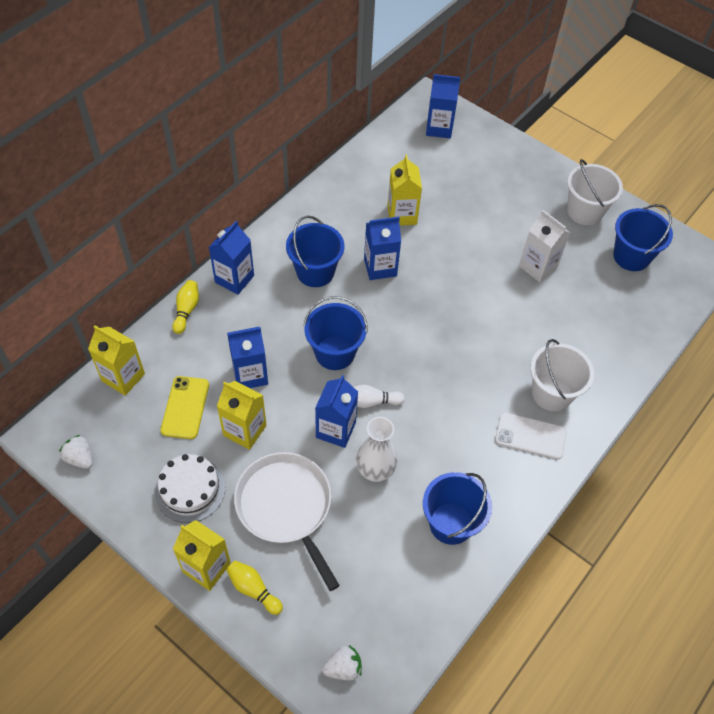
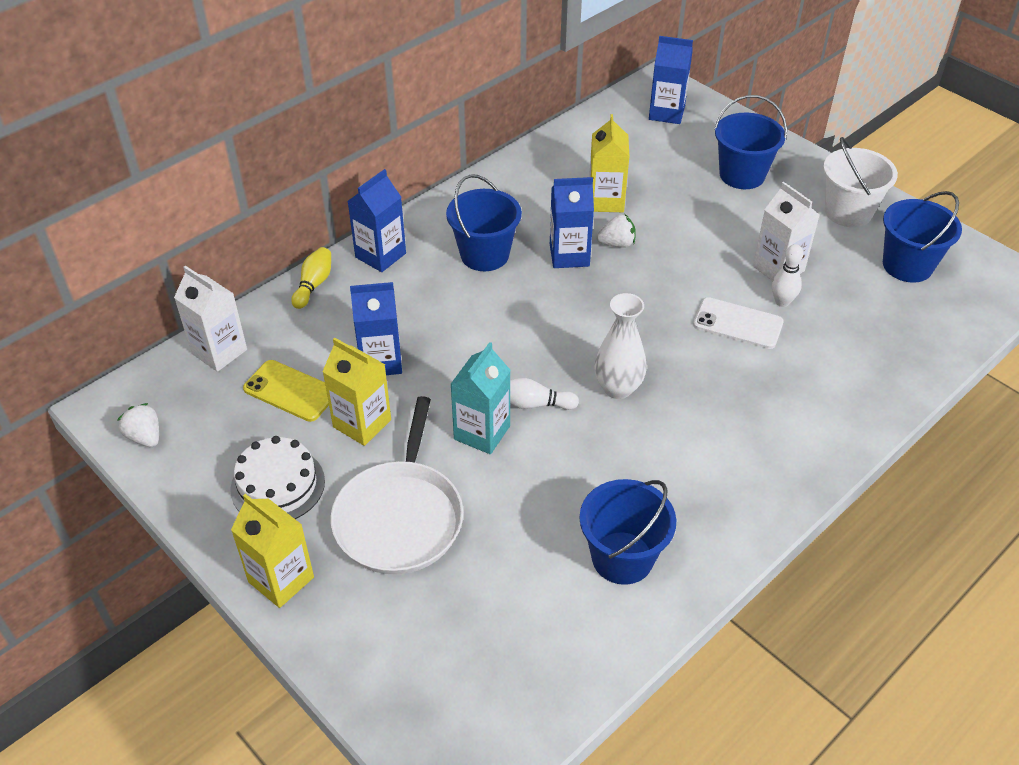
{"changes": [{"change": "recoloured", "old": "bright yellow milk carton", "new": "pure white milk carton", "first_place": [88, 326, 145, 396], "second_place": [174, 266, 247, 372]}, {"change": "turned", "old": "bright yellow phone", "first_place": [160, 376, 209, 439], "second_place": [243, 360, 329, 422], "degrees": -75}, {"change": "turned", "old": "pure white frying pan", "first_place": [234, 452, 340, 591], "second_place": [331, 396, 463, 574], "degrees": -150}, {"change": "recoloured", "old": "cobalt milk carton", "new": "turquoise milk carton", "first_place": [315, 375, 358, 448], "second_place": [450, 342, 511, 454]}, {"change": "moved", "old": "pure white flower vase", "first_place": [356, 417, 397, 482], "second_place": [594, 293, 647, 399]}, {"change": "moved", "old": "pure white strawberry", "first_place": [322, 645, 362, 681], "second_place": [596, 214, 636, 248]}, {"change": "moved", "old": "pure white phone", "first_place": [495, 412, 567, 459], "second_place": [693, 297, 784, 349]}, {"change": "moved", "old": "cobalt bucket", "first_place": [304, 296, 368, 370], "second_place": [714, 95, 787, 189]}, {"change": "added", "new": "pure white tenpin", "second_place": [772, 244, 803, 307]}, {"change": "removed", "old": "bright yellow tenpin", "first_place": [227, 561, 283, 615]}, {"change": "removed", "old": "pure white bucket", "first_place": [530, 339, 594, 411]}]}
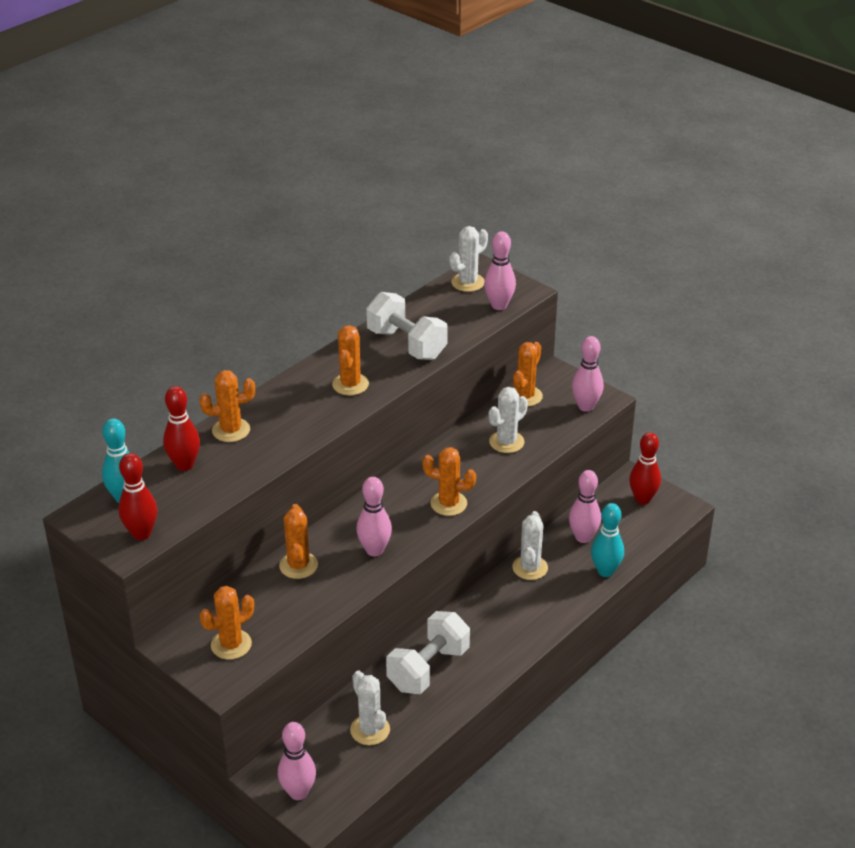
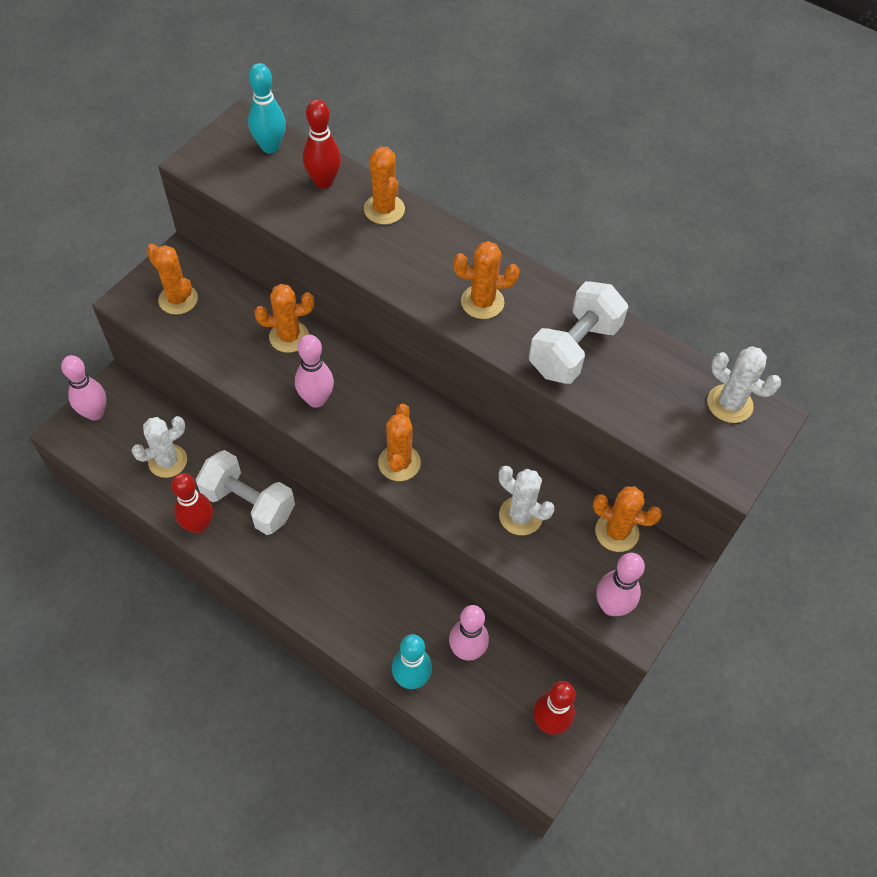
{"changes": [{"change": "moved", "old": "red tenpin", "first_place": [118, 453, 157, 540], "second_place": [171, 473, 213, 534]}, {"change": "removed", "old": "rosy tenpin", "first_place": [484, 231, 516, 310]}, {"change": "removed", "old": "pure white saguaro cactus", "first_place": [512, 511, 548, 580]}]}
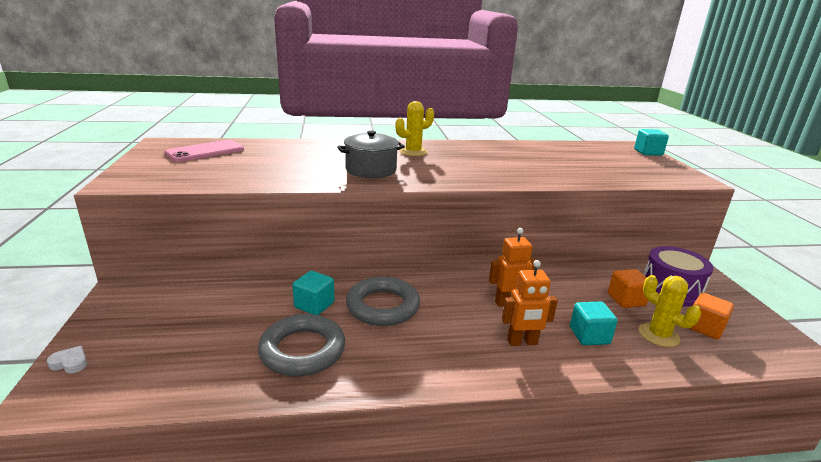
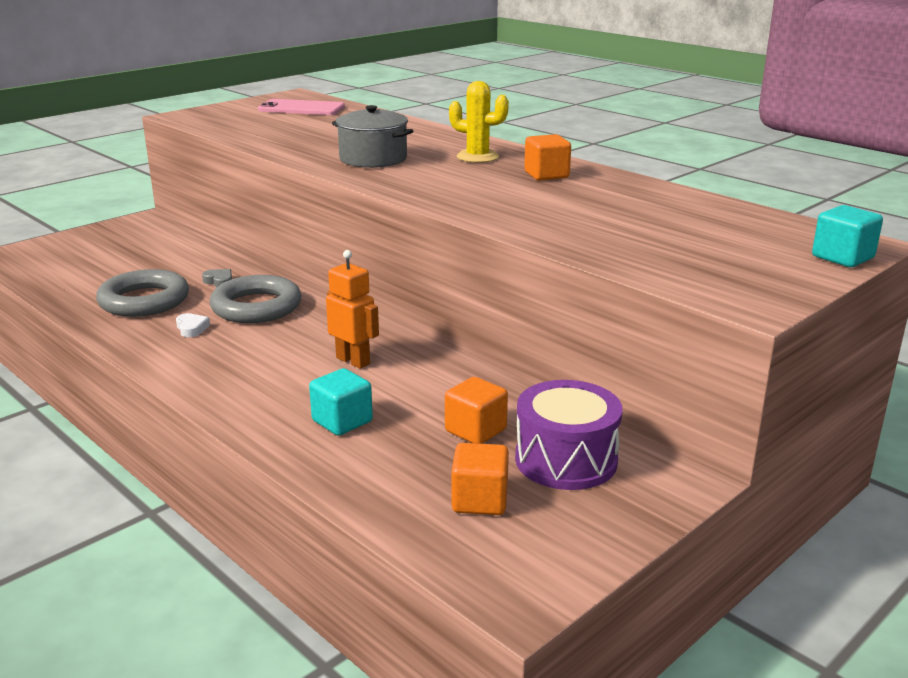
{"changes": [{"change": "moved", "old": "pure white heart shape", "first_place": [47, 346, 87, 373], "second_place": [176, 313, 210, 337]}, {"change": "replaced", "old": "turquoise block", "new": "grey heart shape", "first_place": [292, 271, 334, 315], "second_place": [202, 269, 232, 287]}, {"change": "added", "new": "orange block", "second_place": [524, 134, 571, 181]}, {"change": "removed", "old": "orange robot", "first_place": [502, 260, 558, 346]}, {"change": "removed", "old": "bright yellow saguaro cactus", "first_place": [639, 275, 701, 347]}]}
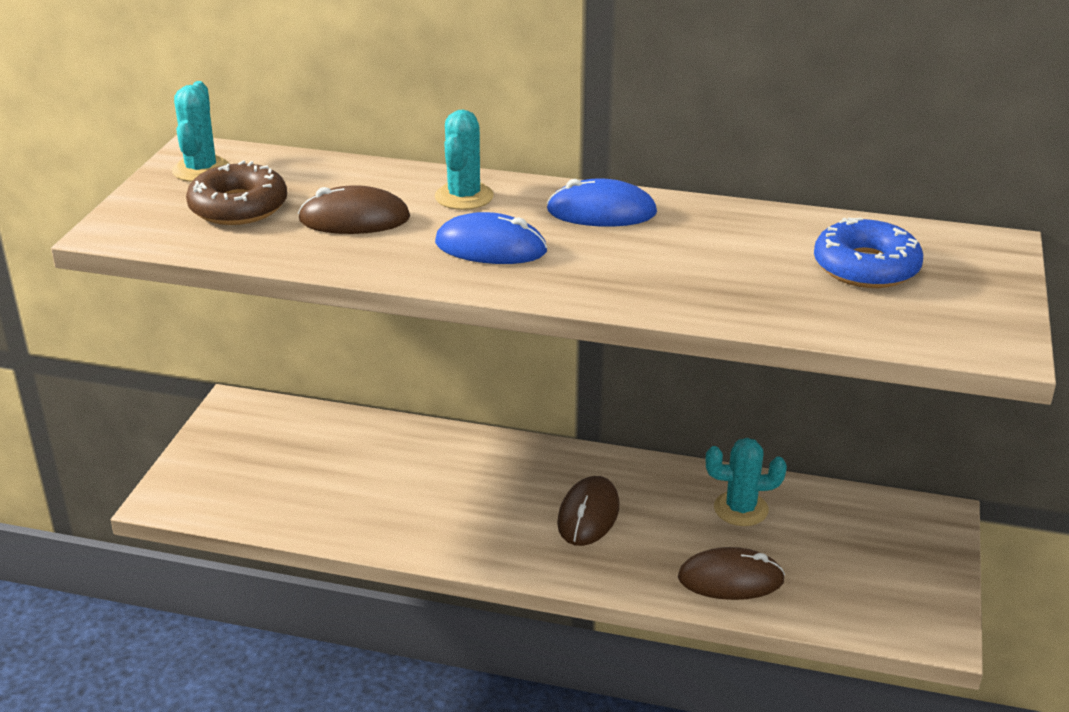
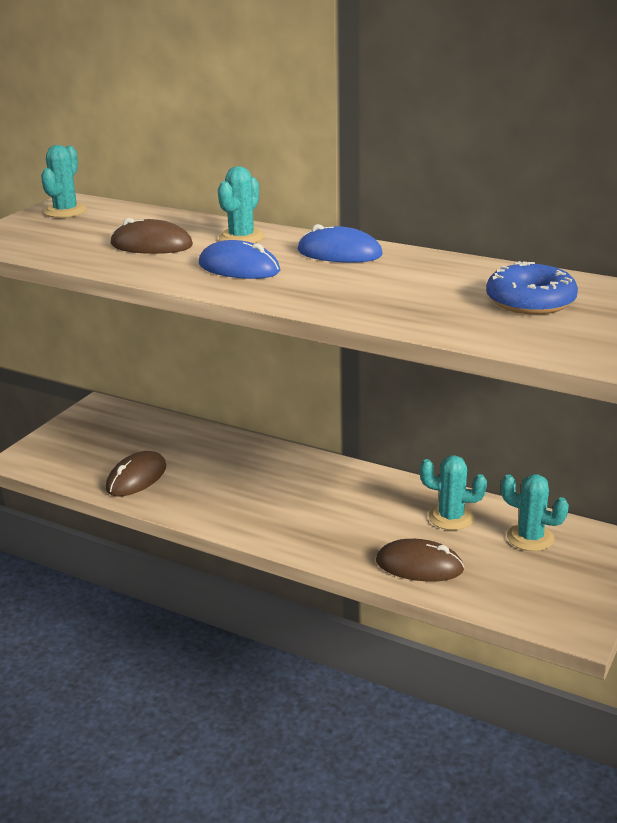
{"changes": [{"change": "moved", "old": "dark brown mouse", "first_place": [557, 476, 619, 546], "second_place": [106, 451, 166, 497]}, {"change": "added", "new": "turquoise saguaro cactus", "second_place": [501, 474, 569, 551]}, {"change": "removed", "old": "dark brown doughnut", "first_place": [186, 160, 287, 225]}]}
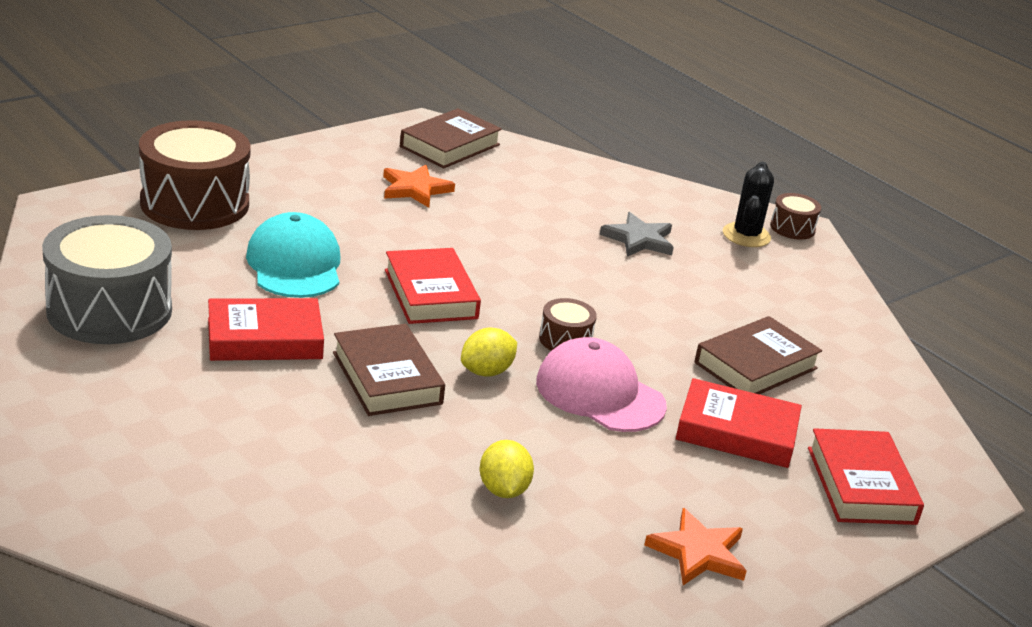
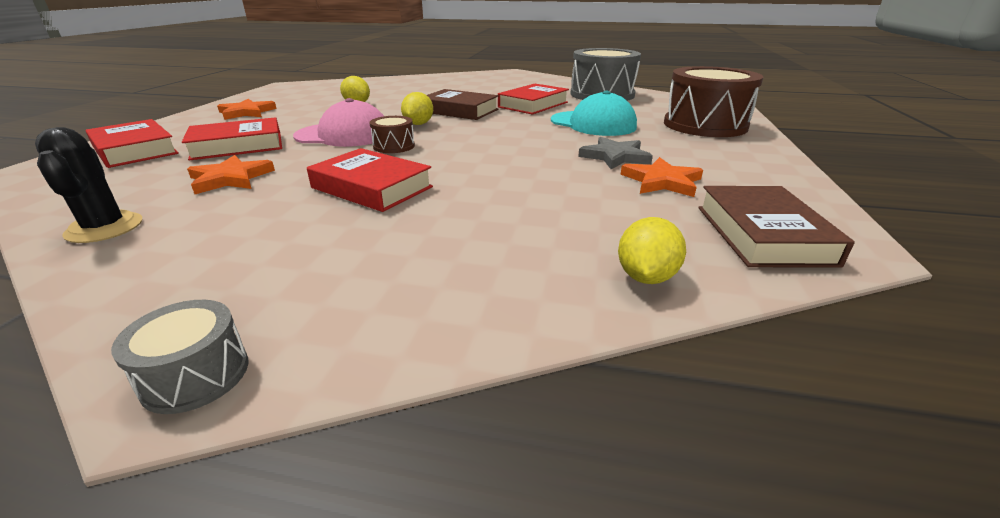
{"changes": [{"change": "moved", "old": "jet-black saguaro cactus", "first_place": [723, 162, 774, 247], "second_place": [35, 127, 142, 243]}, {"change": "recoloured", "old": "dark brown toy drum", "new": "grey toy drum", "first_place": [770, 193, 821, 240], "second_place": [111, 300, 248, 414]}, {"change": "replaced", "old": "dark brown hardcover", "new": "orange star shape", "first_place": [695, 316, 822, 394], "second_place": [187, 155, 275, 194]}, {"change": "moved", "old": "red hardcover", "first_place": [385, 248, 481, 324], "second_place": [307, 148, 433, 212]}, {"change": "moved", "old": "grey star shape", "first_place": [600, 212, 674, 257], "second_place": [578, 137, 653, 169]}, {"change": "added", "new": "bright yellow toy lemon", "second_place": [618, 217, 686, 284]}]}
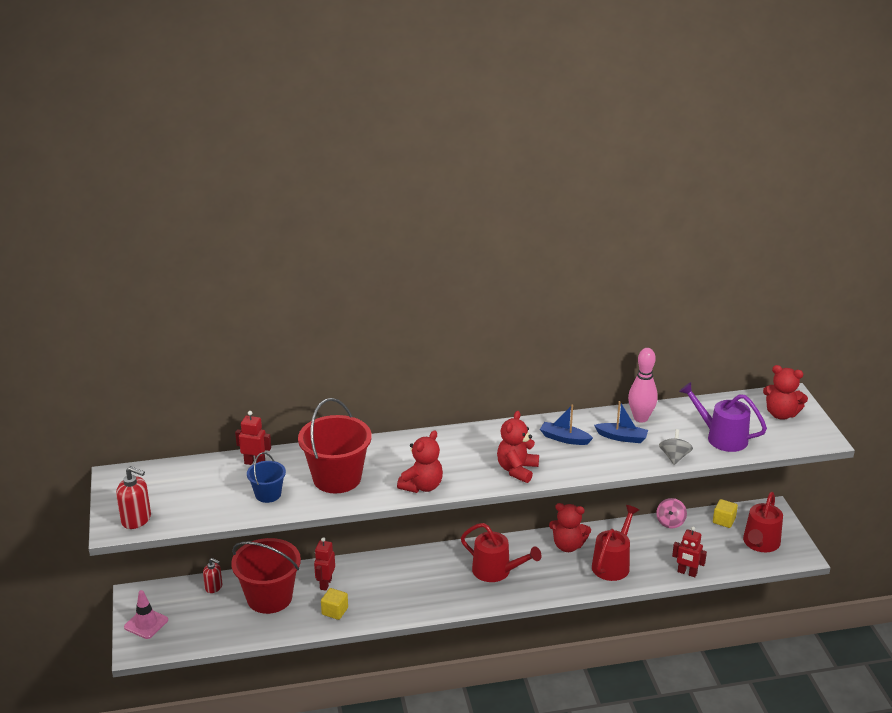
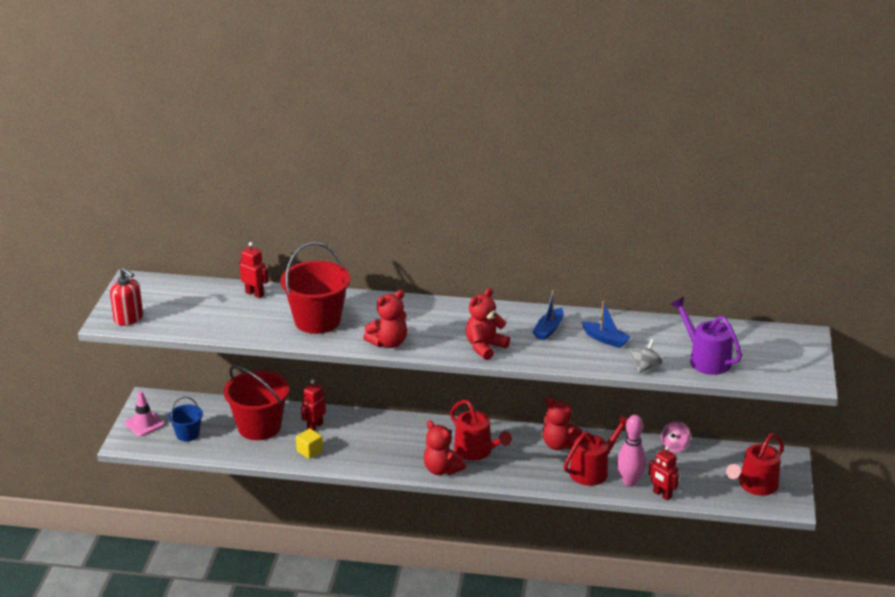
{"changes": [{"change": "moved", "old": "cobalt bucket", "first_place": [247, 452, 286, 503], "second_place": [168, 397, 203, 442]}, {"change": "moved", "old": "red teddy bear", "first_place": [763, 365, 808, 420], "second_place": [424, 420, 466, 475]}, {"change": "turned", "old": "cobalt toy boat", "first_place": [540, 404, 593, 445], "second_place": [533, 290, 564, 340], "degrees": -105}, {"change": "moved", "old": "rosy tenpin", "first_place": [628, 348, 658, 423], "second_place": [617, 415, 646, 487]}, {"change": "removed", "old": "red soap pump", "first_place": [203, 558, 222, 593]}, {"change": "removed", "old": "bright yellow block", "first_place": [713, 499, 738, 528]}]}
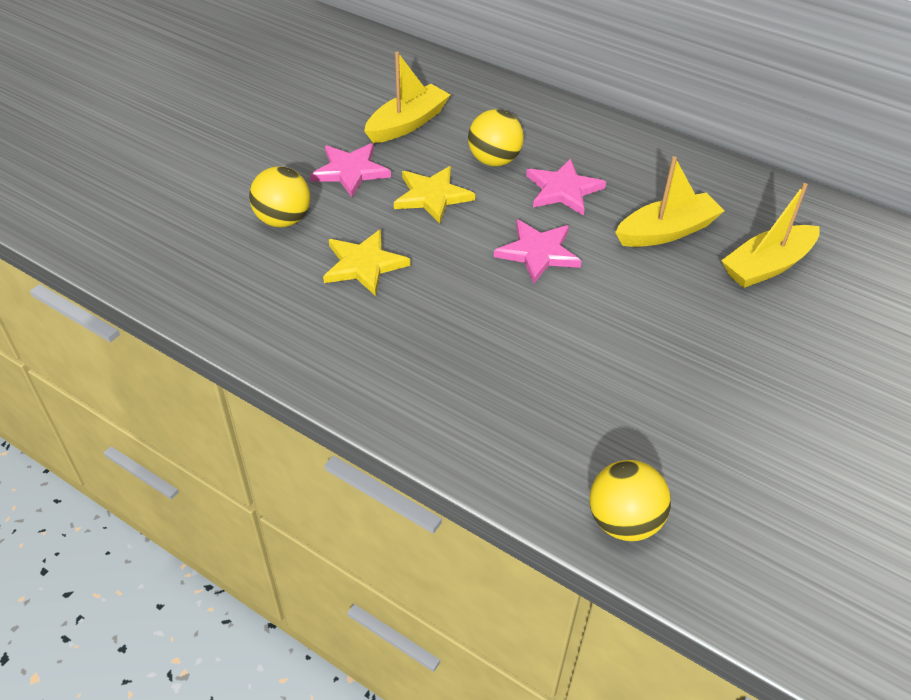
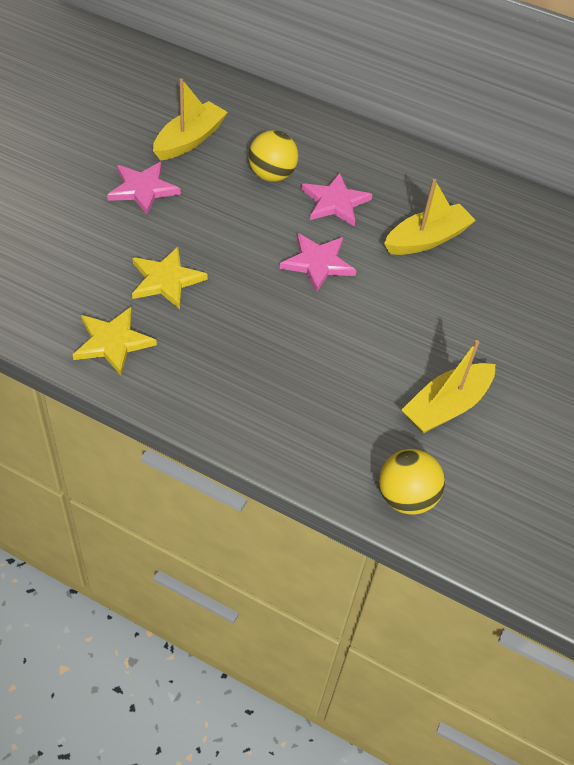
{"changes": [{"change": "moved", "old": "bright yellow star shape", "first_place": [394, 166, 475, 224], "second_place": [73, 307, 157, 376]}, {"change": "moved", "old": "bright yellow toy boat", "first_place": [721, 183, 820, 288], "second_place": [401, 340, 495, 433]}, {"change": "removed", "old": "bright yellow ball", "first_place": [249, 166, 310, 227]}]}
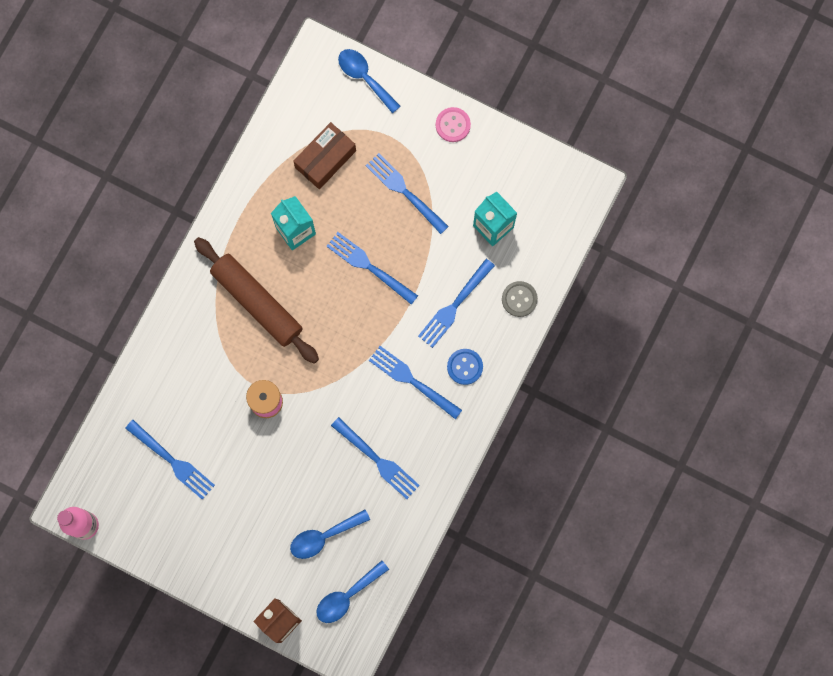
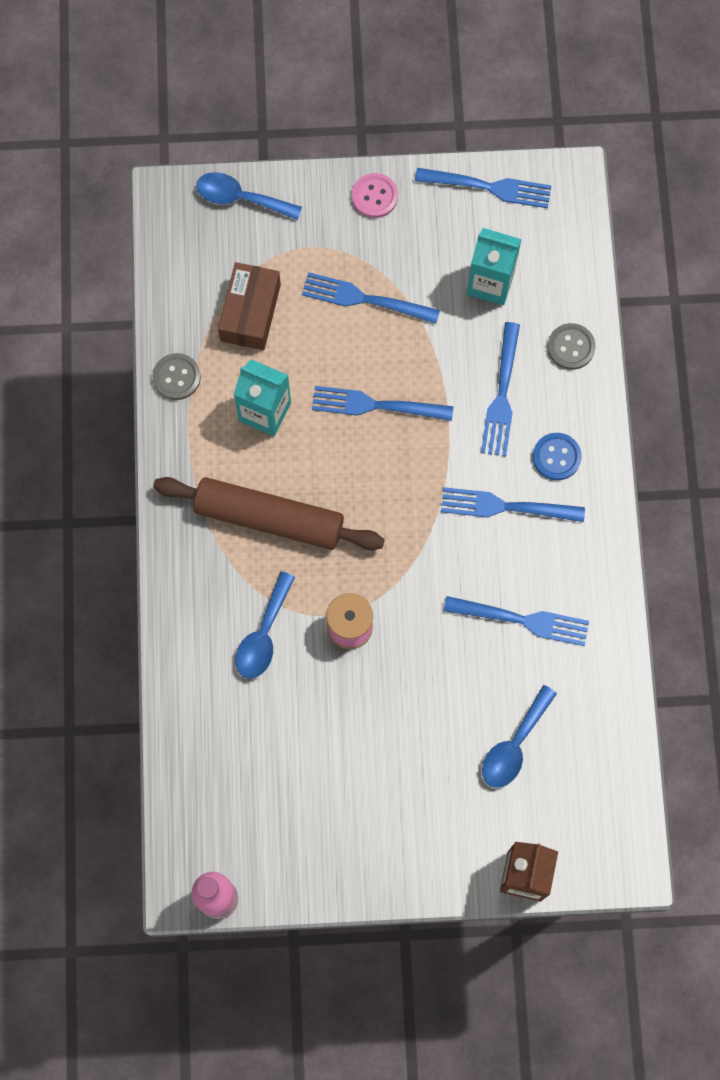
{"changes": [{"change": "added", "new": "grey shirt button", "second_place": [153, 353, 201, 400]}, {"change": "moved", "old": "cobalt spoon", "first_place": [316, 560, 389, 623], "second_place": [235, 571, 295, 679]}, {"change": "moved", "old": "cobalt dinner fork", "first_place": [125, 420, 215, 500], "second_place": [415, 168, 552, 208]}]}
